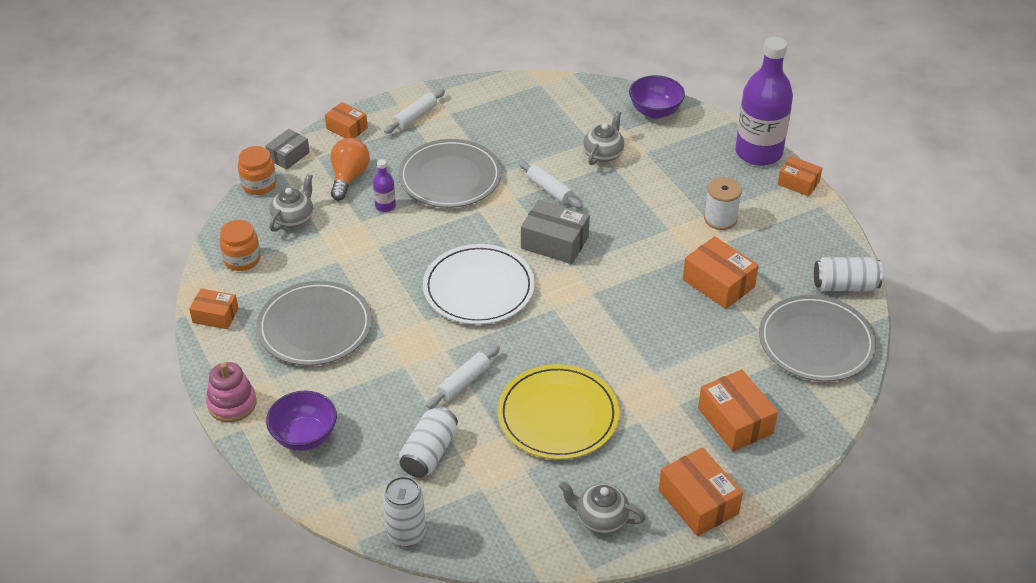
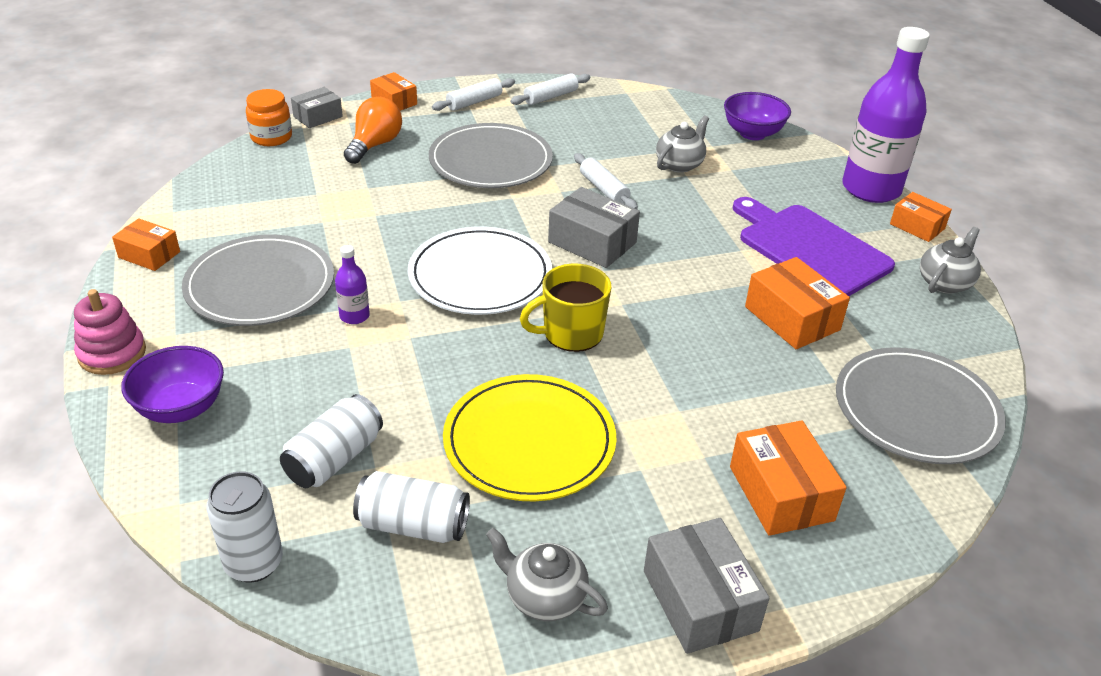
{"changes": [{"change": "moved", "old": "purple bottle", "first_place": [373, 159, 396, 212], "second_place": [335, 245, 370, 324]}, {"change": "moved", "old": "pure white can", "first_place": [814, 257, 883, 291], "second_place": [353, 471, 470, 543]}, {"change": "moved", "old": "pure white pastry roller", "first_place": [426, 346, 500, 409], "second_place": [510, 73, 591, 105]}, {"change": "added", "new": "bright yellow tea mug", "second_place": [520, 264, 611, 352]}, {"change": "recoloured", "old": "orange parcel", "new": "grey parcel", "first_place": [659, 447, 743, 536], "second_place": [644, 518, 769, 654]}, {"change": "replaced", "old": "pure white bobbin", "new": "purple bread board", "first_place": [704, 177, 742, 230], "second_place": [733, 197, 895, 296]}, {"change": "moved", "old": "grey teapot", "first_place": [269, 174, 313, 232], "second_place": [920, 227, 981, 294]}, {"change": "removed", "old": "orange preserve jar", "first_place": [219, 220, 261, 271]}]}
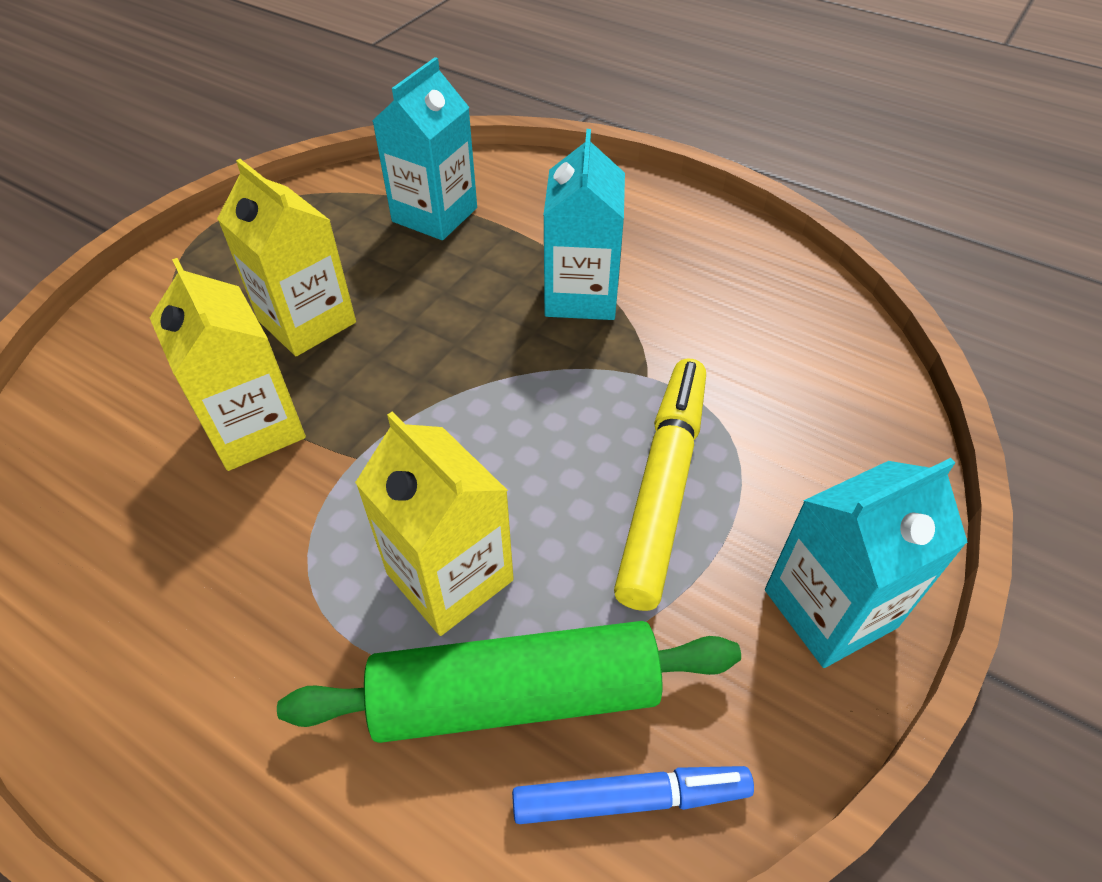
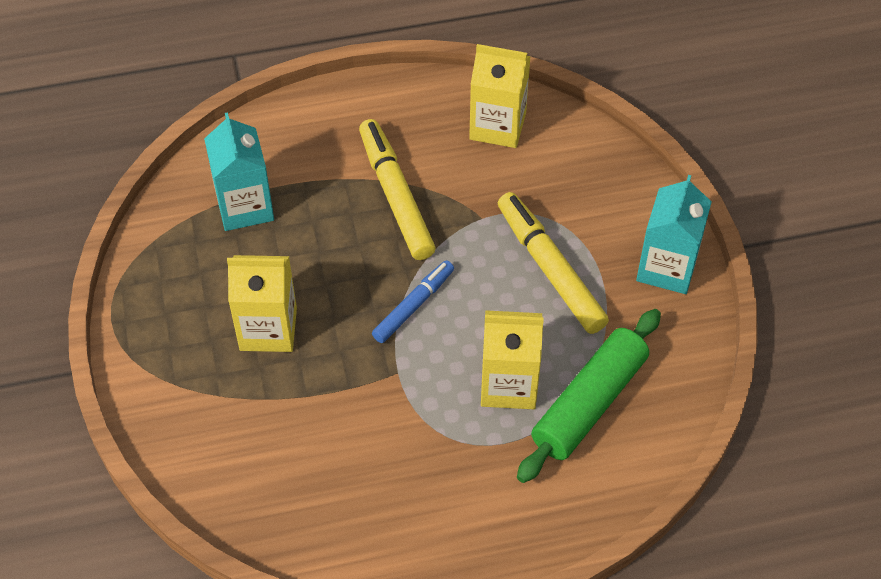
{"changes": [{"change": "replaced", "old": "turquoise milk carton", "new": "bright yellow felt pen", "first_place": [544, 129, 625, 320], "second_place": [359, 119, 436, 260]}, {"change": "moved", "old": "cobalt felt pen", "first_place": [512, 766, 754, 824], "second_place": [372, 260, 454, 343]}, {"change": "moved", "old": "bright yellow milk carton", "first_place": [150, 258, 306, 471], "second_place": [469, 44, 531, 148]}]}
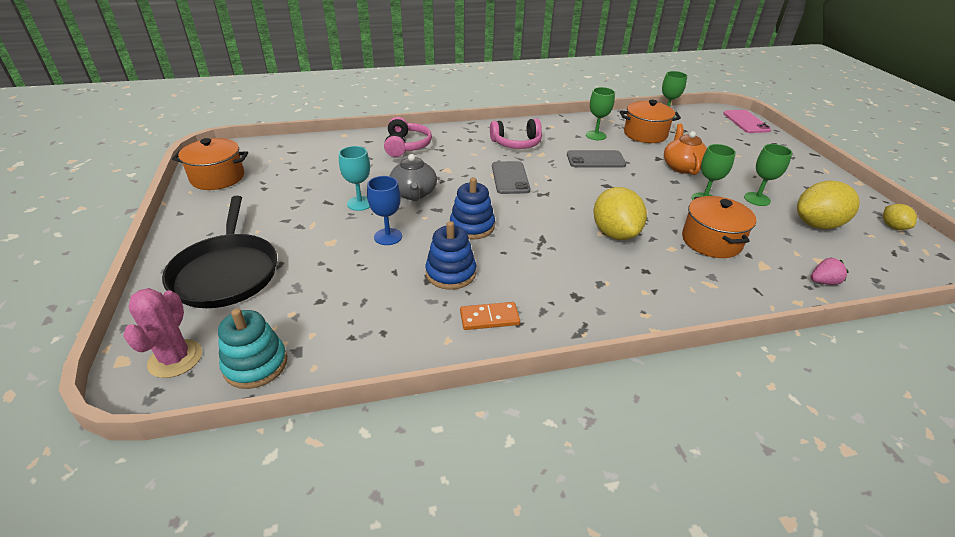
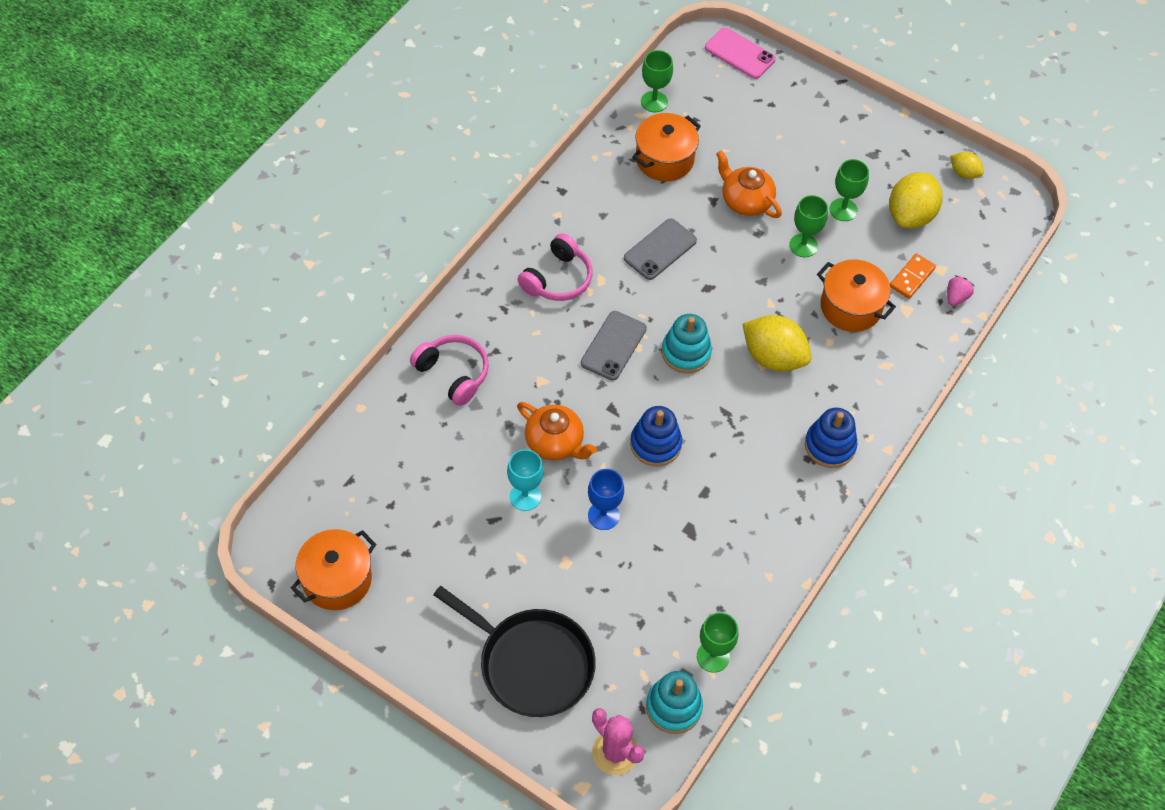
{"changes": [{"change": "recoloured", "old": "grey teapot", "new": "orange teapot", "first_place": [390, 154, 437, 201], "second_place": [517, 402, 597, 460]}, {"change": "turned", "old": "grey phone", "first_place": [492, 161, 530, 194], "second_place": [581, 311, 647, 381], "degrees": 75}, {"change": "added", "new": "turquoise stacking toy", "second_place": [662, 314, 712, 373]}, {"change": "moved", "old": "green goblet", "first_place": [586, 87, 615, 140], "second_place": [697, 612, 738, 673]}, {"change": "moved", "old": "cobalt stacking toy", "first_place": [425, 221, 476, 290], "second_place": [805, 408, 857, 468]}, {"change": "moved", "old": "orange domino piece", "first_place": [460, 302, 520, 330], "second_place": [890, 253, 936, 299]}]}
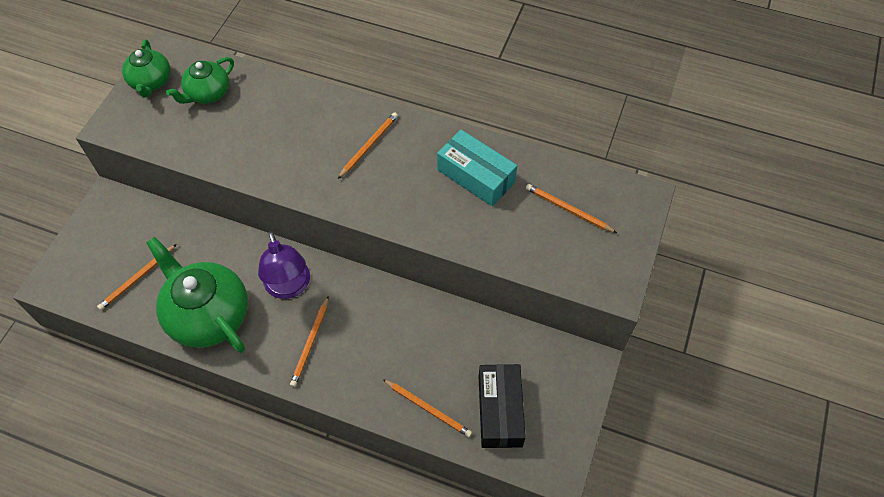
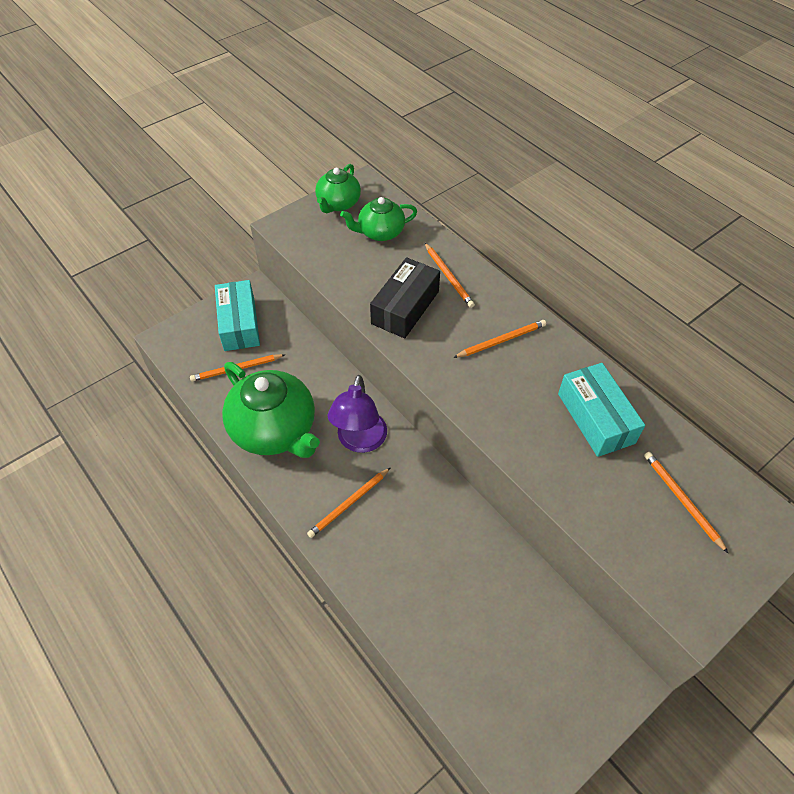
{"changes": [{"change": "added", "new": "turquoise parcel", "second_place": [215, 280, 260, 351]}, {"change": "turned", "old": "green teapot", "first_place": [146, 237, 248, 353], "second_place": [222, 362, 320, 458], "degrees": 150}, {"change": "moved", "old": "jet-black parcel", "first_place": [479, 364, 526, 448], "second_place": [370, 257, 440, 338]}, {"change": "moved", "old": "orange lead pencil", "first_place": [383, 379, 472, 437], "second_place": [424, 242, 475, 308]}]}
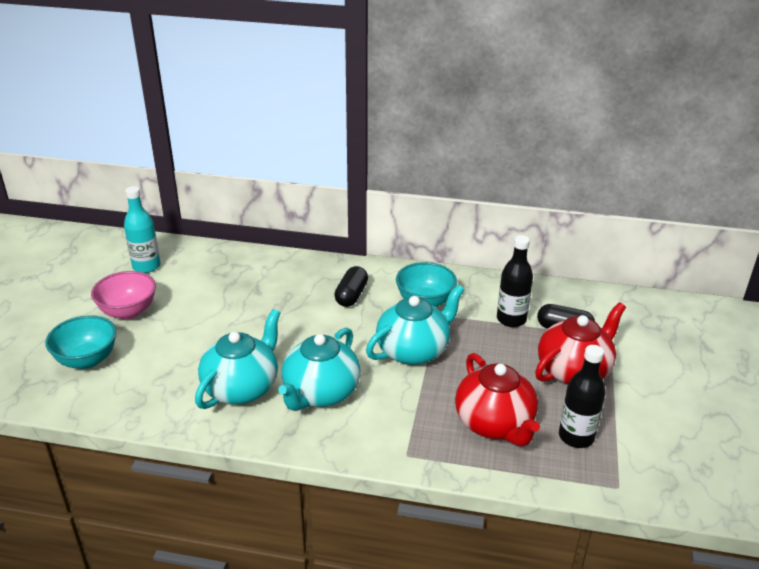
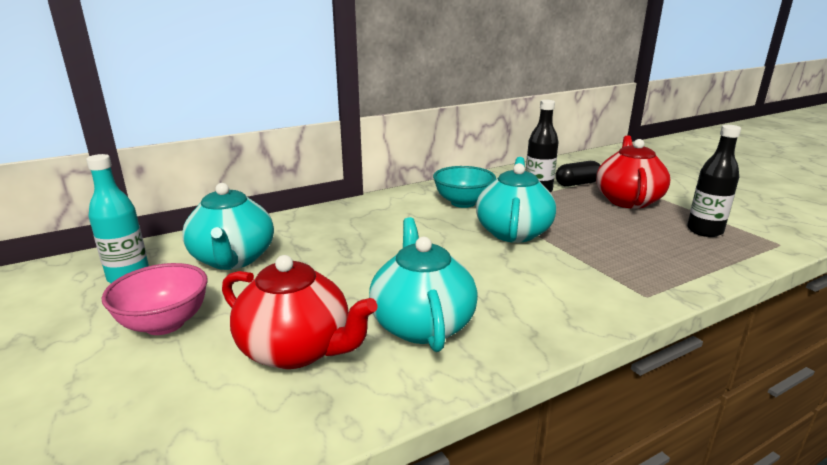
{"changes": [{"change": "moved", "old": "turquoise teapot", "first_place": [278, 327, 361, 411], "second_place": [182, 183, 274, 270]}, {"change": "moved", "old": "red teapot", "first_place": [455, 353, 540, 446], "second_place": [222, 255, 378, 369]}, {"change": "removed", "old": "turquoise deep dish", "first_place": [45, 315, 116, 369]}, {"change": "removed", "old": "jet-black pill shape", "first_place": [334, 266, 368, 307]}]}
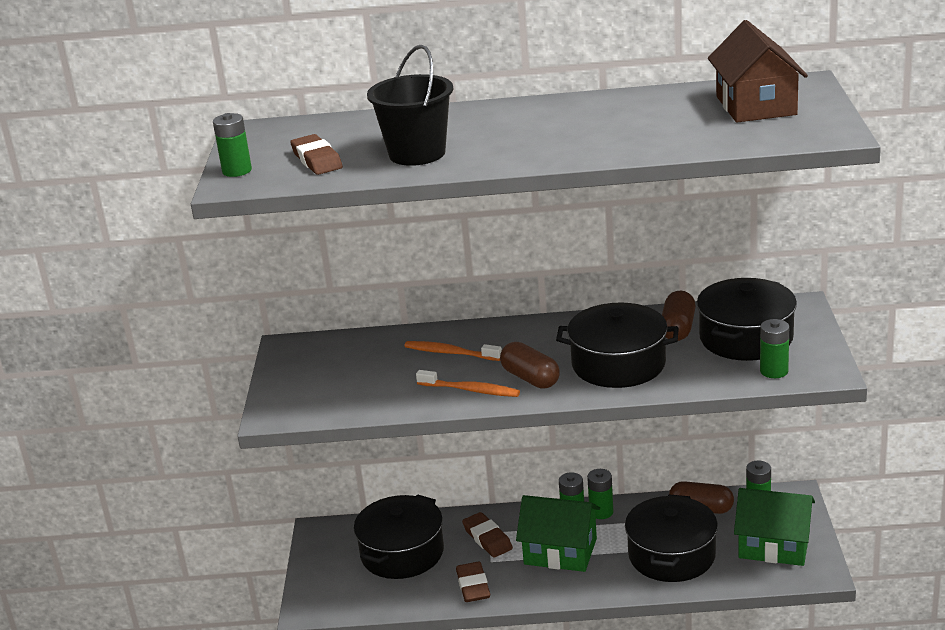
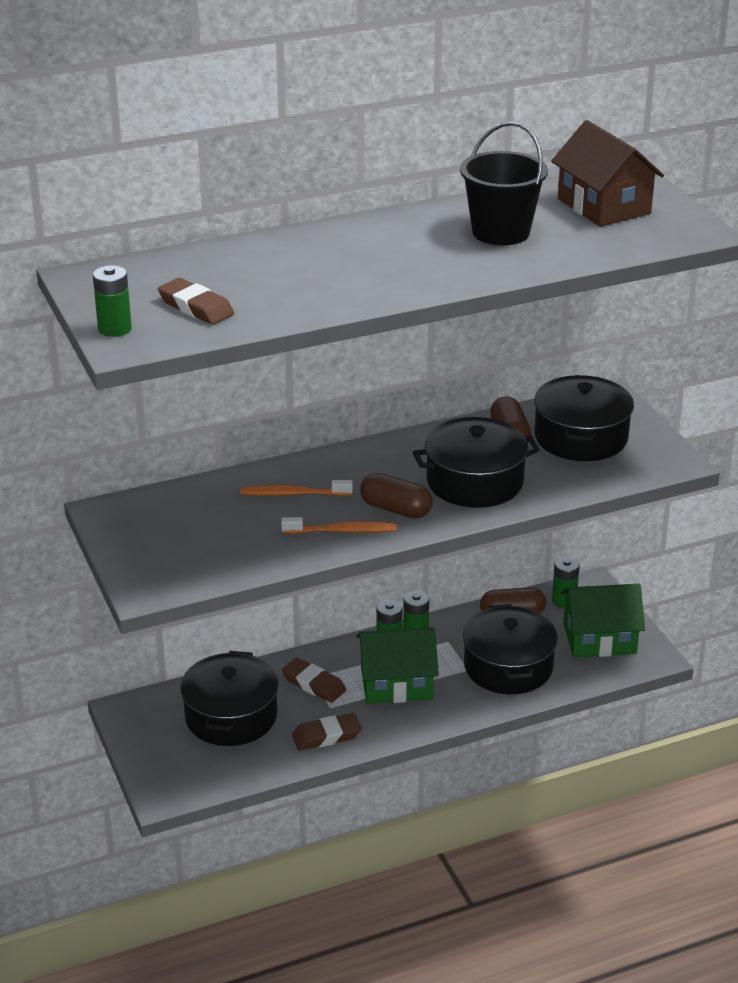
{"changes": [{"change": "turned", "old": "dark brown gum eraser", "first_place": [456, 562, 490, 602], "second_place": [292, 713, 362, 751], "degrees": -75}, {"change": "moved", "old": "jet-black bucket", "first_place": [367, 45, 453, 166], "second_place": [460, 122, 548, 245]}, {"change": "removed", "old": "green battery", "first_place": [760, 319, 789, 378]}]}
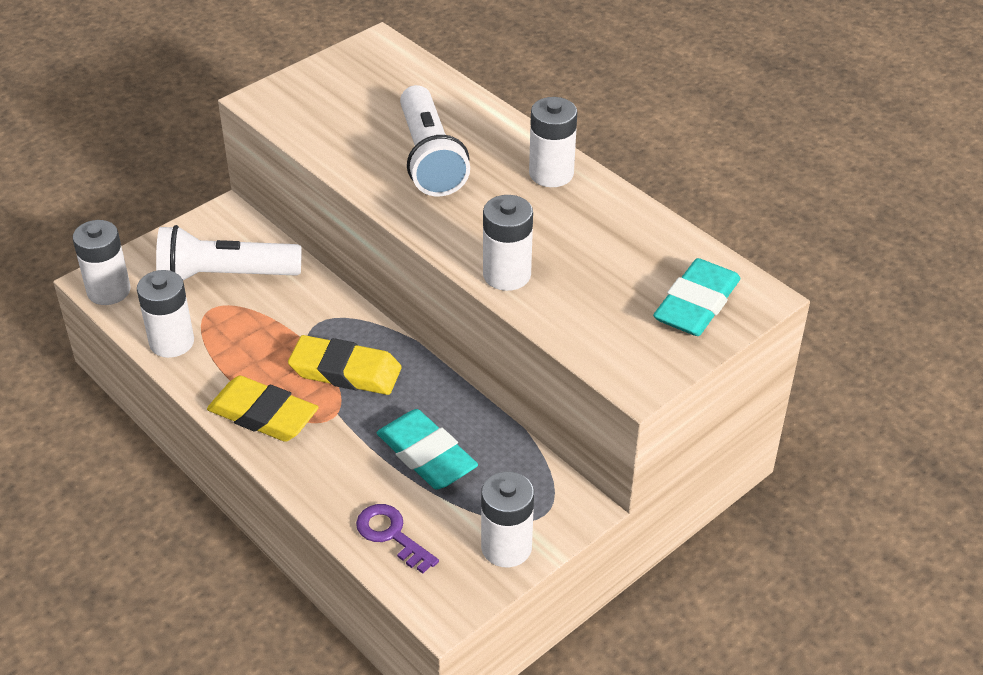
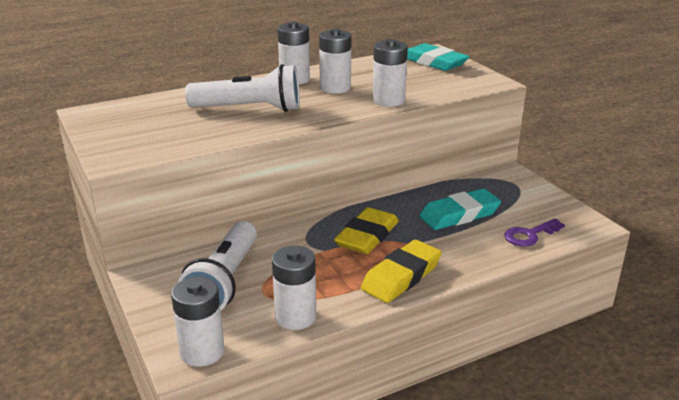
{"changes": [{"change": "moved", "old": "pure white battery", "first_place": [481, 471, 534, 567], "second_place": [319, 28, 351, 94]}]}
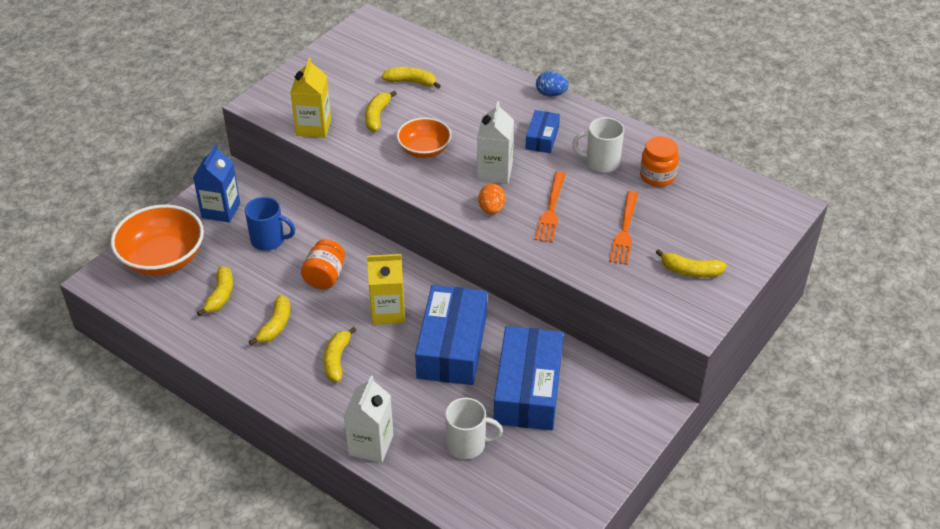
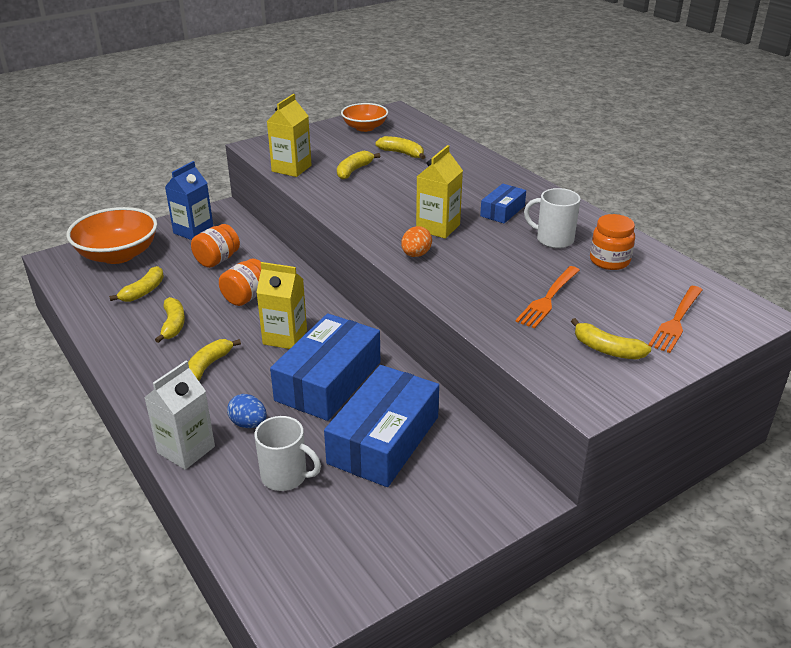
{"changes": [{"change": "turned", "old": "bright yellow toy banana", "first_place": [249, 295, 290, 345], "second_place": [155, 297, 185, 343], "degrees": -45}, {"change": "replaced", "old": "cobalt tea mug", "new": "orange preserve jar", "first_place": [245, 197, 295, 251], "second_place": [191, 224, 240, 268]}, {"change": "moved", "old": "cobalt egg shape", "first_place": [536, 72, 569, 97], "second_place": [227, 394, 267, 428]}, {"change": "moved", "old": "orange deep dish", "first_place": [397, 117, 452, 158], "second_place": [341, 103, 388, 132]}, {"change": "recoloured", "old": "pure white milk carton", "new": "bright yellow milk carton", "first_place": [477, 101, 514, 184], "second_place": [416, 145, 463, 239]}, {"change": "moved", "old": "orange dinner fork", "first_place": [535, 171, 566, 243], "second_place": [648, 286, 702, 353]}]}
